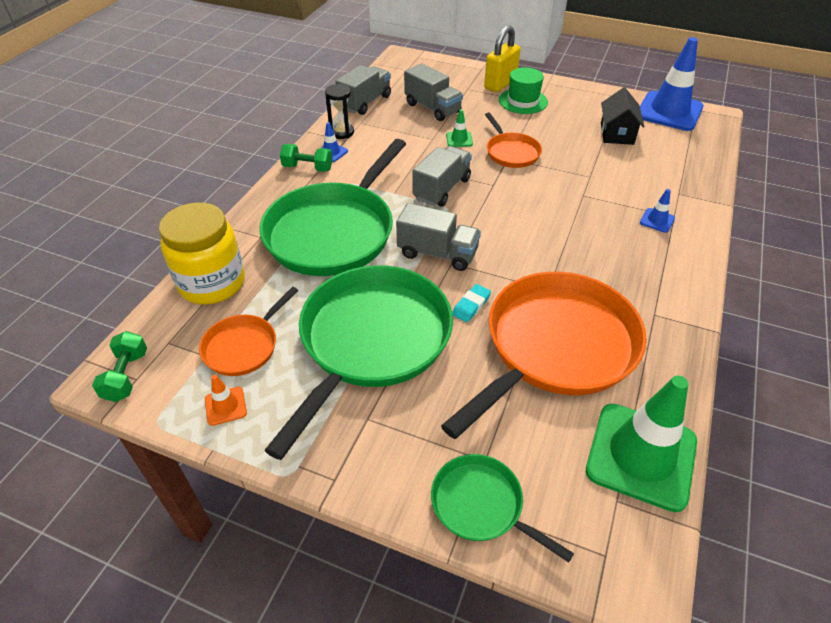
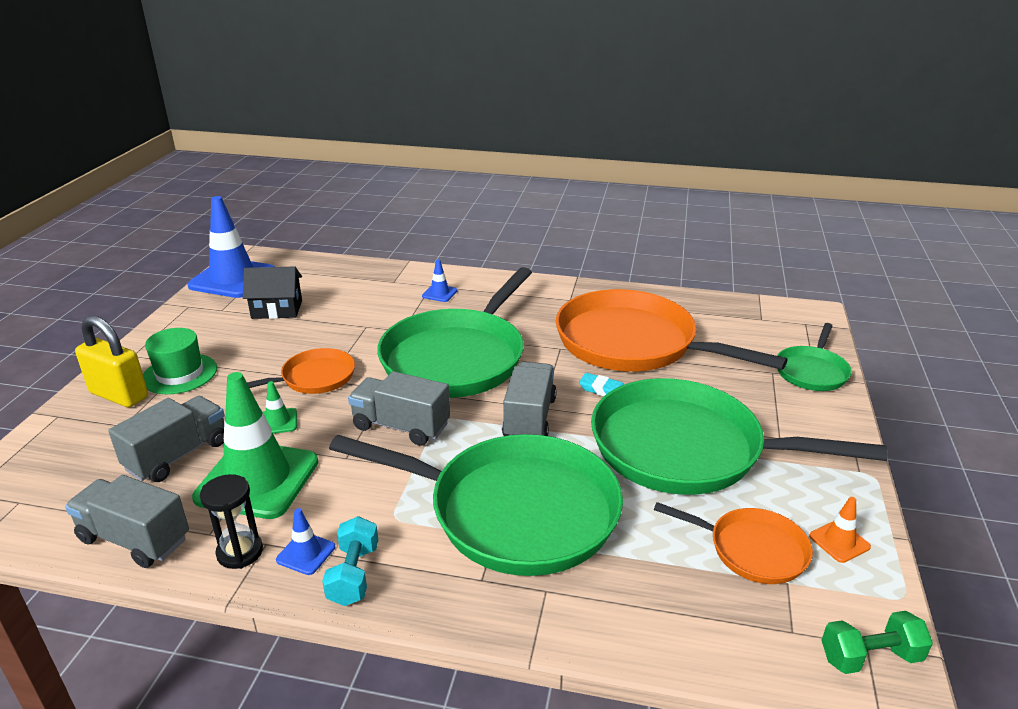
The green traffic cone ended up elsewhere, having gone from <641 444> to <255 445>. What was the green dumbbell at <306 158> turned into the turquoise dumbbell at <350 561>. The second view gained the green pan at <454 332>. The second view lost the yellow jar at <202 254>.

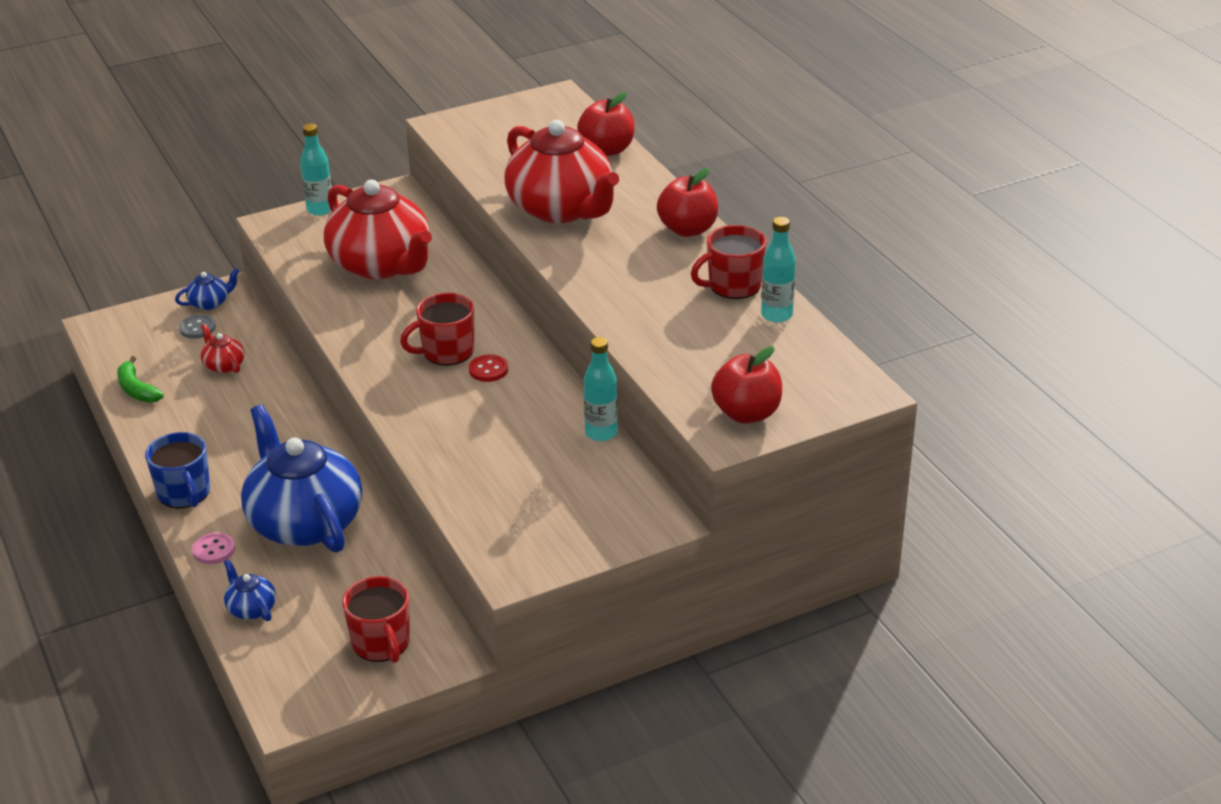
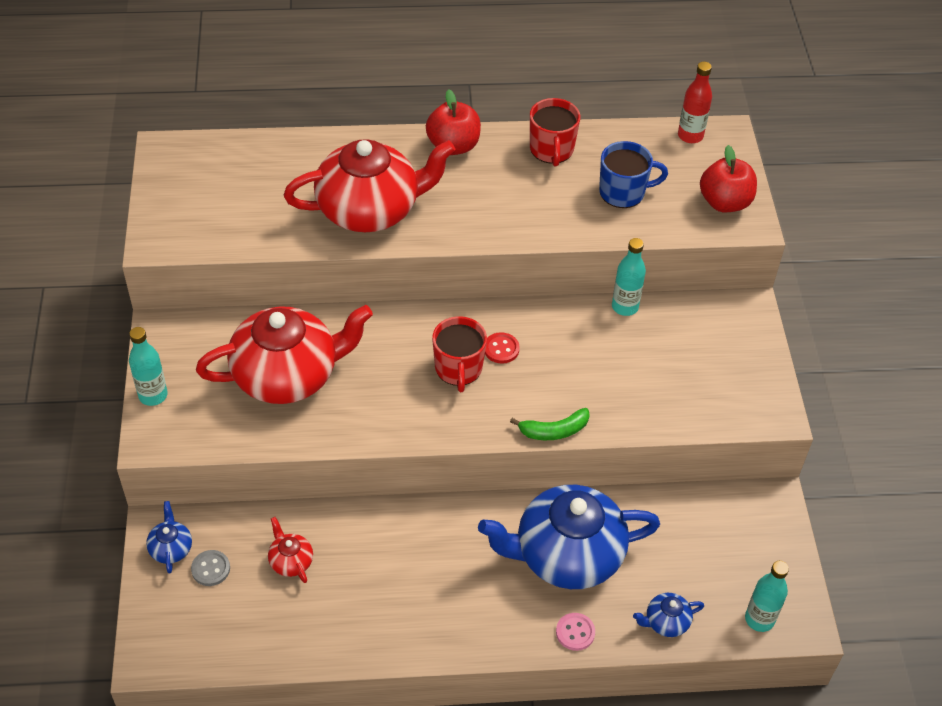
The red teapot at <223 348> ended up facing another way, 75 degrees clockwise from before. The green banana ended up elsewhere, having gone from <140 379> to <550 424>. The blue mug ended up elsewhere, having gone from <177 470> to <633 174>. The second view gained the red bottle at <695 102>. The turquoise bottle ended up elsewhere, having gone from <778 270> to <767 596>. The second view lost the red mug at <376 619>. The second view lost the red apple at <606 124>.

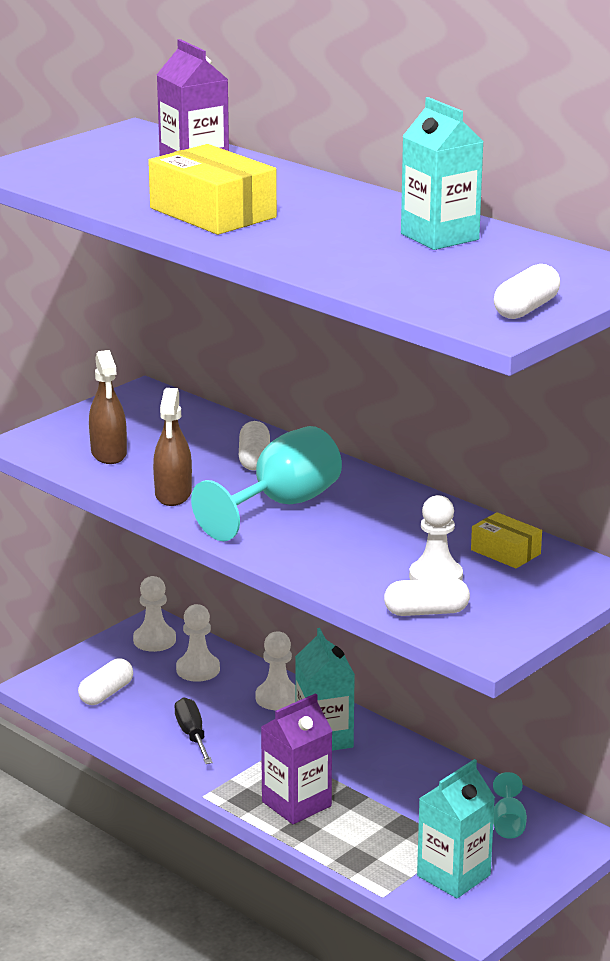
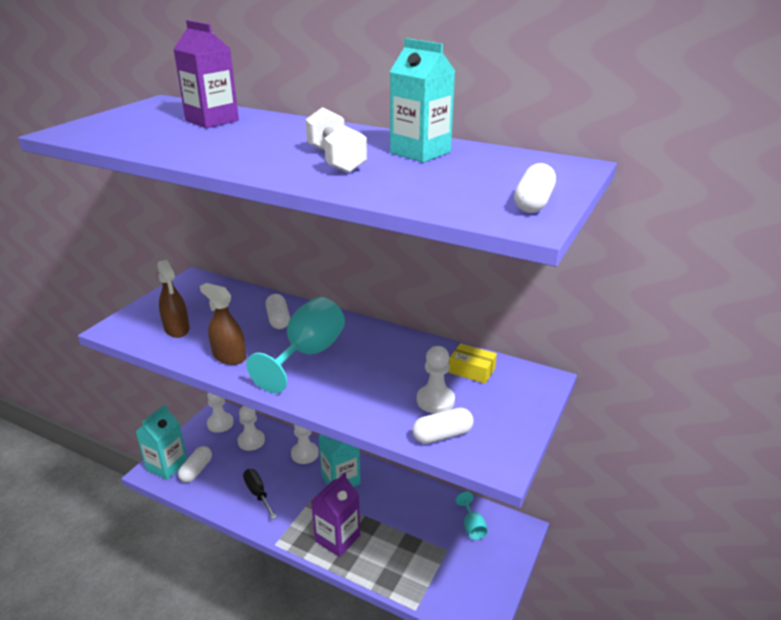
The turquoise carton ended up elsewhere, having gone from <456 828> to <161 442>. The brown spray bottle at <172 447> ended up facing another way, 135 degrees clockwise from before. The second view gained the white dumbbell at <336 140>. The second view lost the yellow box at <212 189>.

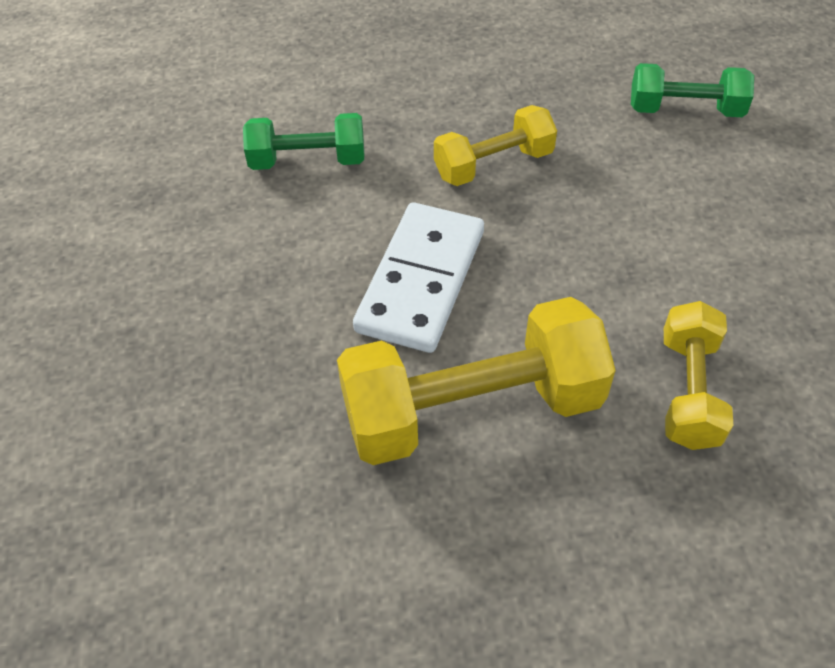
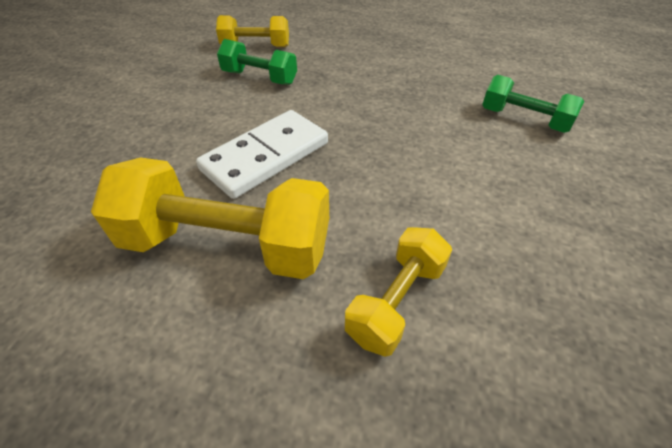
The yellow dumbbell ended up elsewhere, having gone from <495 145> to <252 31>.

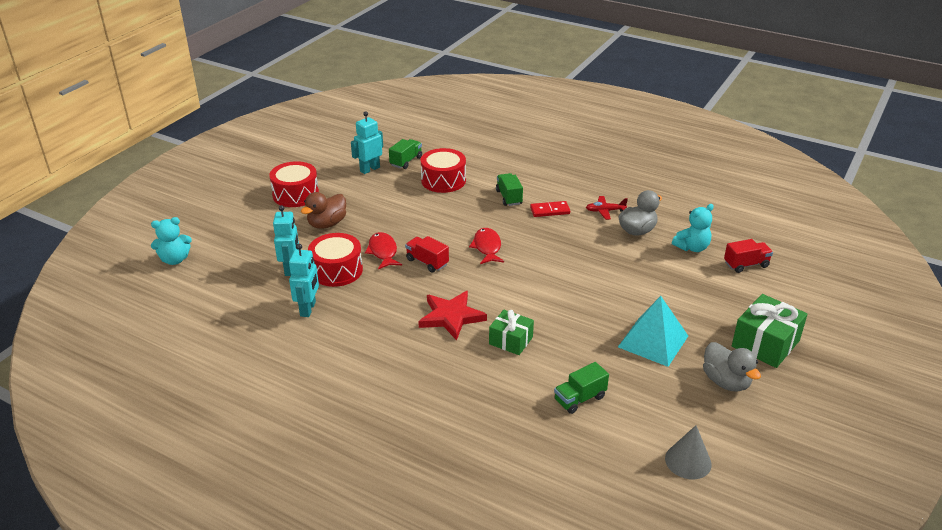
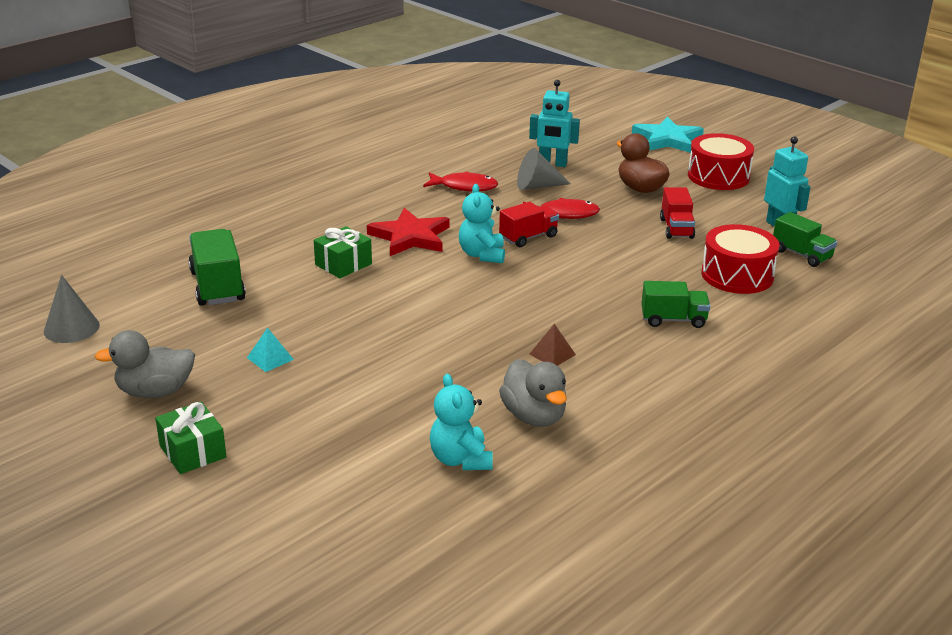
The size of the green gift at <770 331> changed by a factor of 0.64. The size of the green truck at <581 388> changed by a factor of 1.52. The size of the turquoise pyramid at <653 331> changed by a factor of 0.44. The red fish ended up elsewhere, having gone from <486 246> to <460 181>. The turquoise teddy bear ended up elsewhere, having gone from <171 241> to <482 223>. Where the red drum stood at <335 260>, the grey cone came to stand at <544 169>. The second view gained the brown pyramid at <552 345>. The second view gained the turquoise star at <668 135>. The red truck ended up elsewhere, having gone from <748 256> to <677 213>. The second view lost the turquoise robot at <304 280>. The second view lost the red domino at <550 209>. The second view lost the red plane at <607 208>.

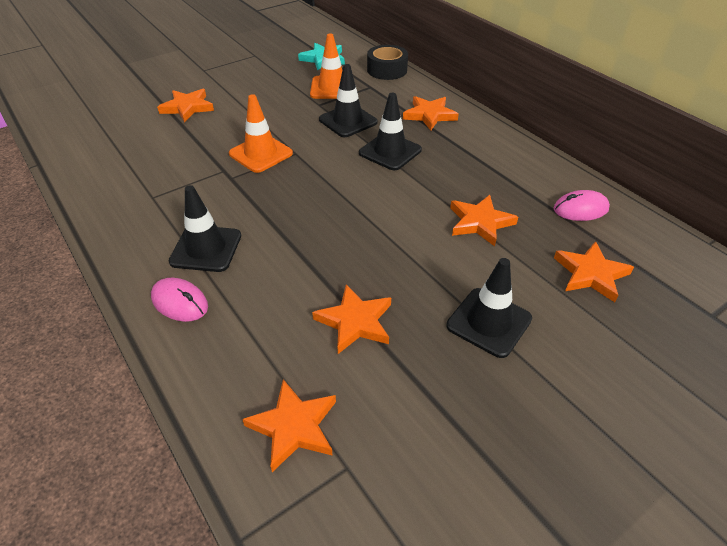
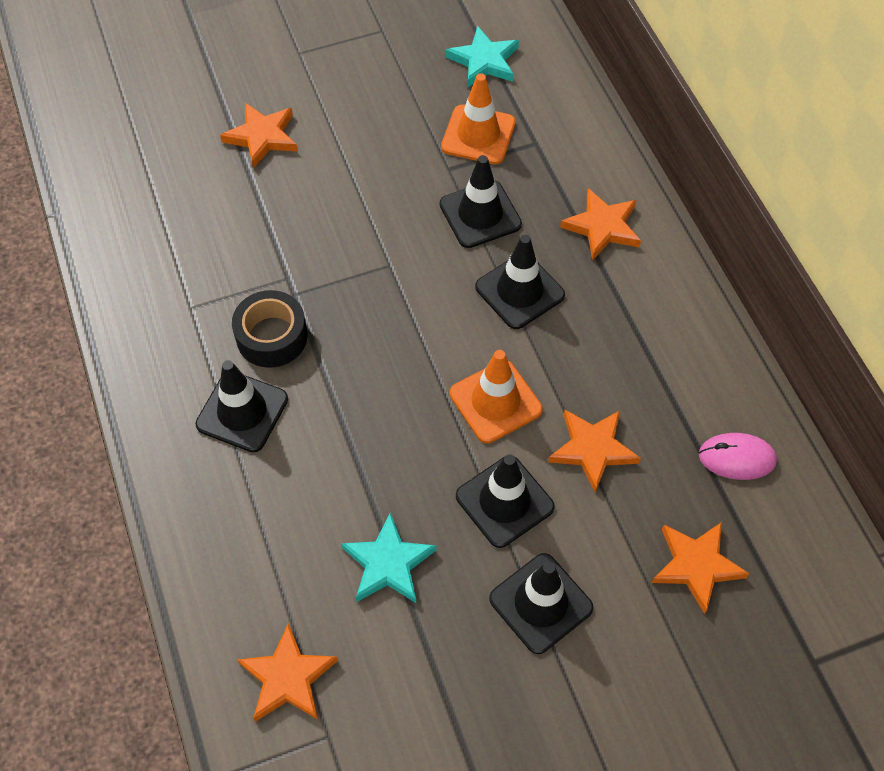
The black tape ended up elsewhere, having gone from <387 62> to <269 329>. What was the orange star at <351 319> turned into the turquoise star at <388 558>. The orange traffic cone ended up elsewhere, having gone from <261 133> to <496 396>. The second view gained the black traffic cone at <505 501>. The second view lost the pink mouse at <179 300>.

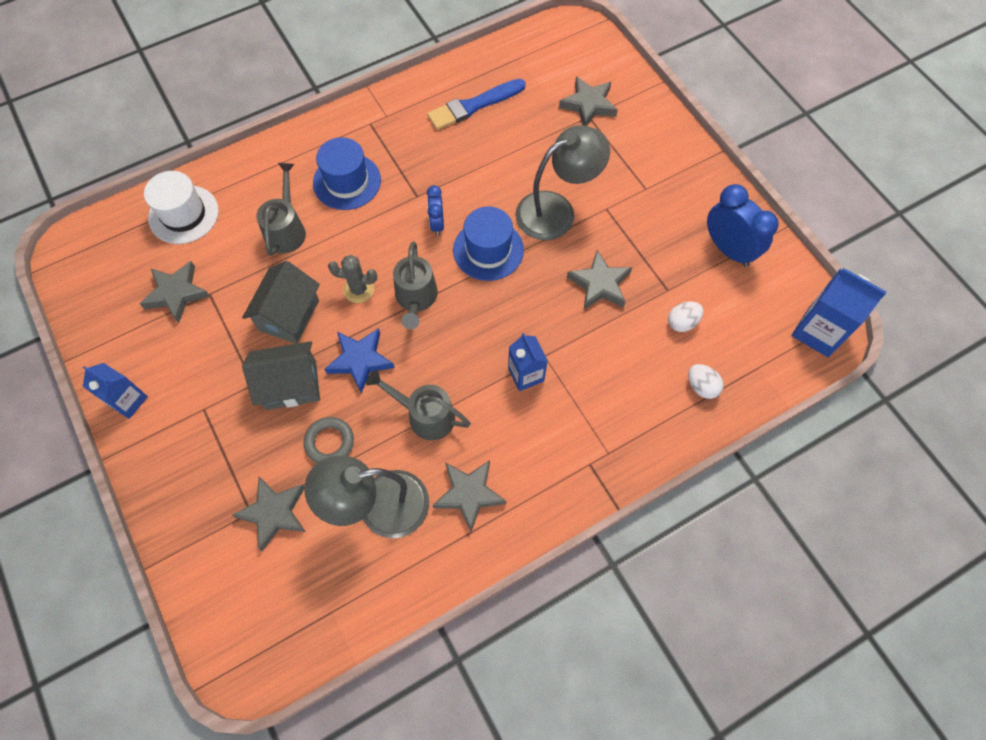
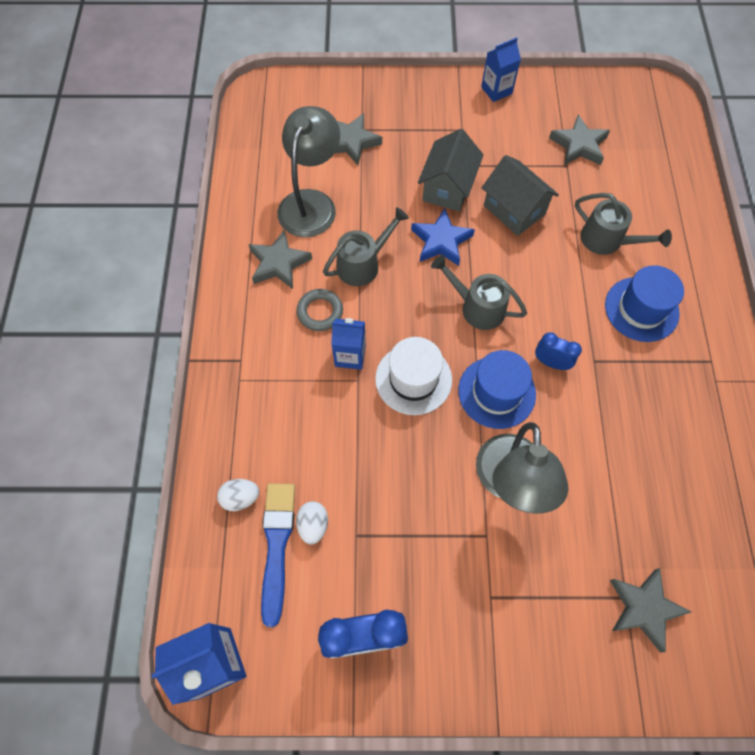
The blue brush ended up elsewhere, having gone from <476 104> to <278 555>. The grey ring ended up elsewhere, having gone from <329 440> to <319 310>. The white hat ended up elsewhere, having gone from <181 207> to <413 376>. The second view lost the grey cactus at <352 279>. The second view lost the grey star at <599 280>.

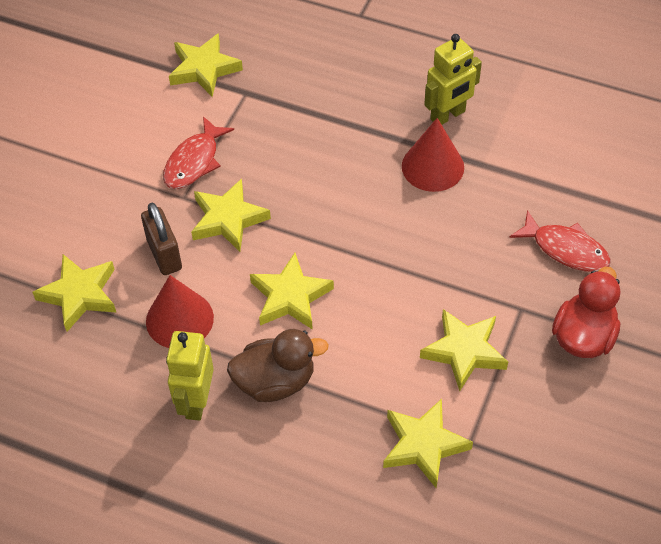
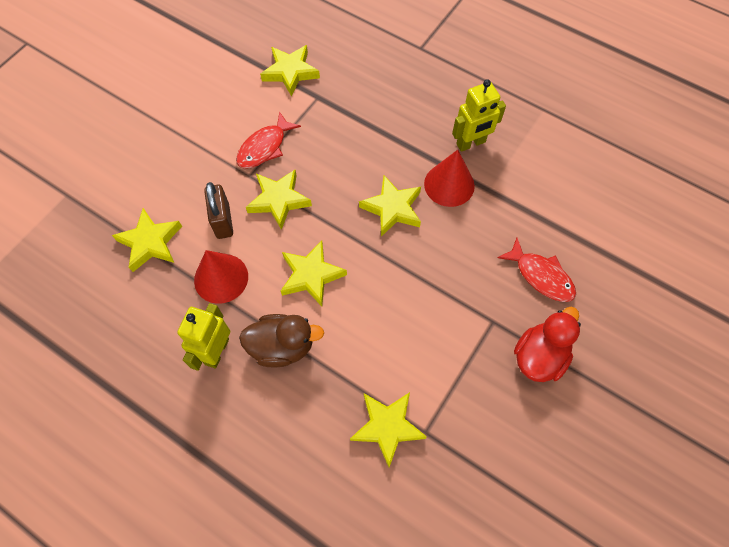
The yellow star ended up elsewhere, having gone from <464 350> to <390 206>.

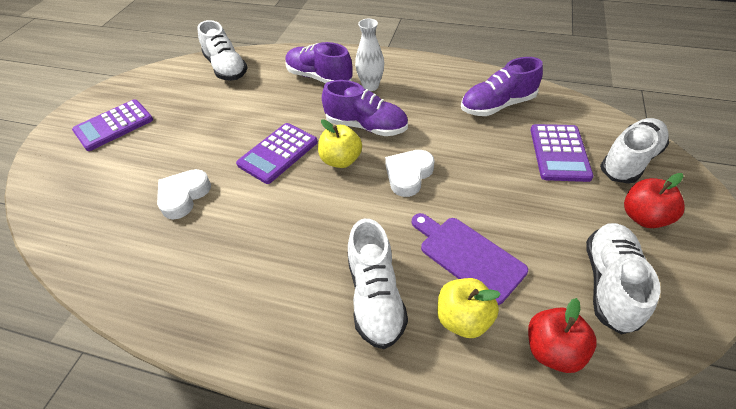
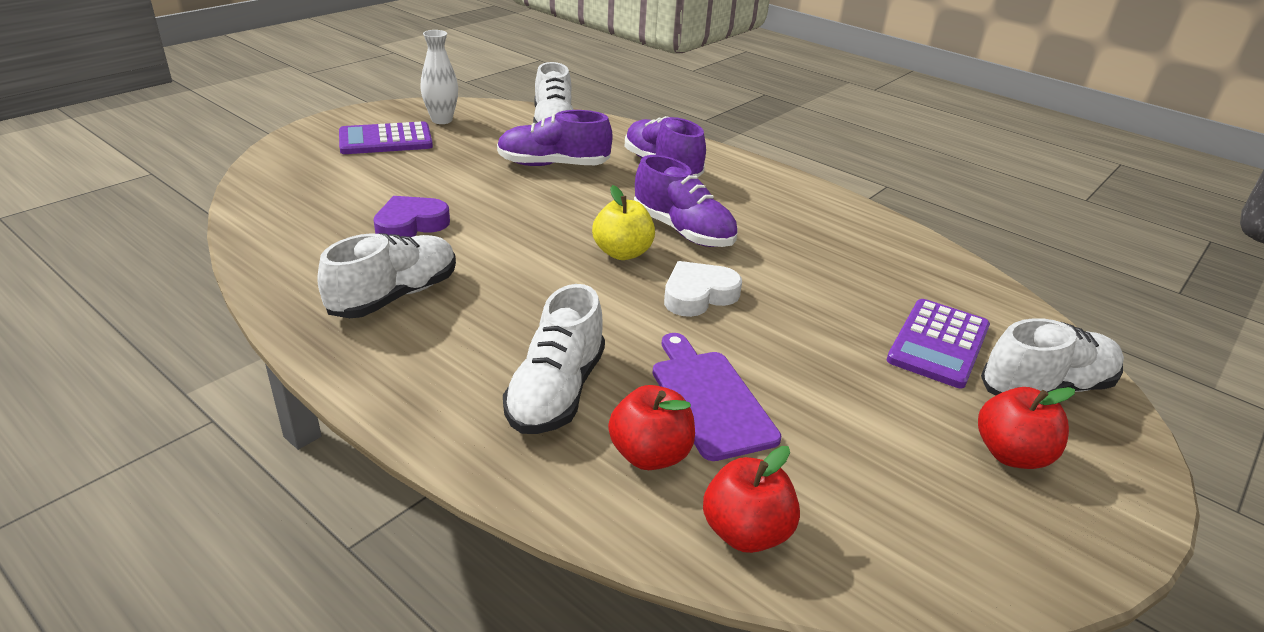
The white shoe ended up elsewhere, having gone from <623 279> to <386 275>. What was the white heart at <184 194> turned into the purple heart at <411 216>. The white vase ended up elsewhere, having gone from <369 55> to <439 77>. The purple shoe ended up elsewhere, having gone from <502 86> to <555 138>. What was the yellow apple at <469 308> turned into the red apple at <651 427>. The second view lost the purple calculator at <277 153>.

